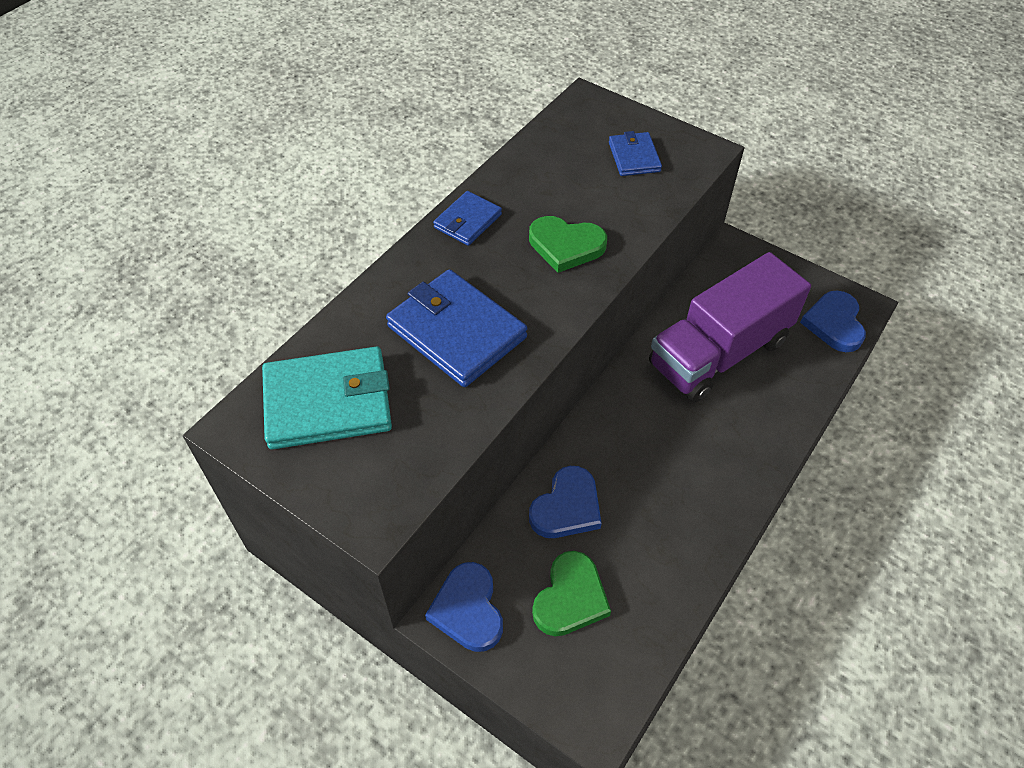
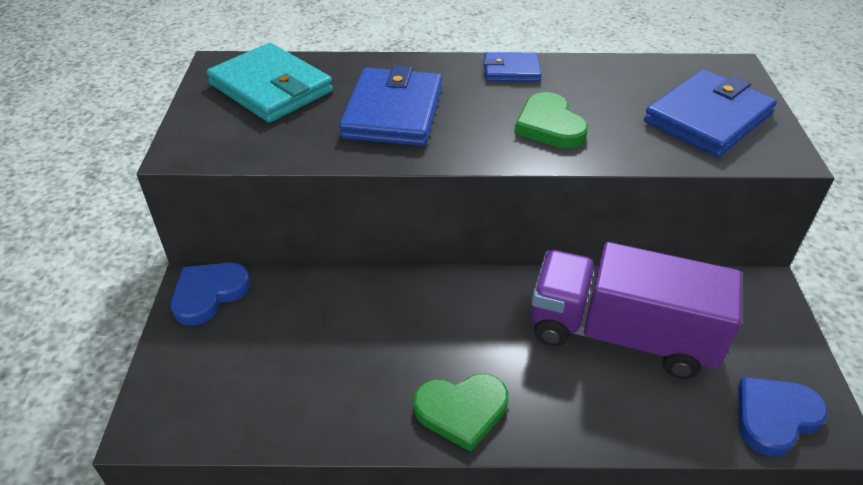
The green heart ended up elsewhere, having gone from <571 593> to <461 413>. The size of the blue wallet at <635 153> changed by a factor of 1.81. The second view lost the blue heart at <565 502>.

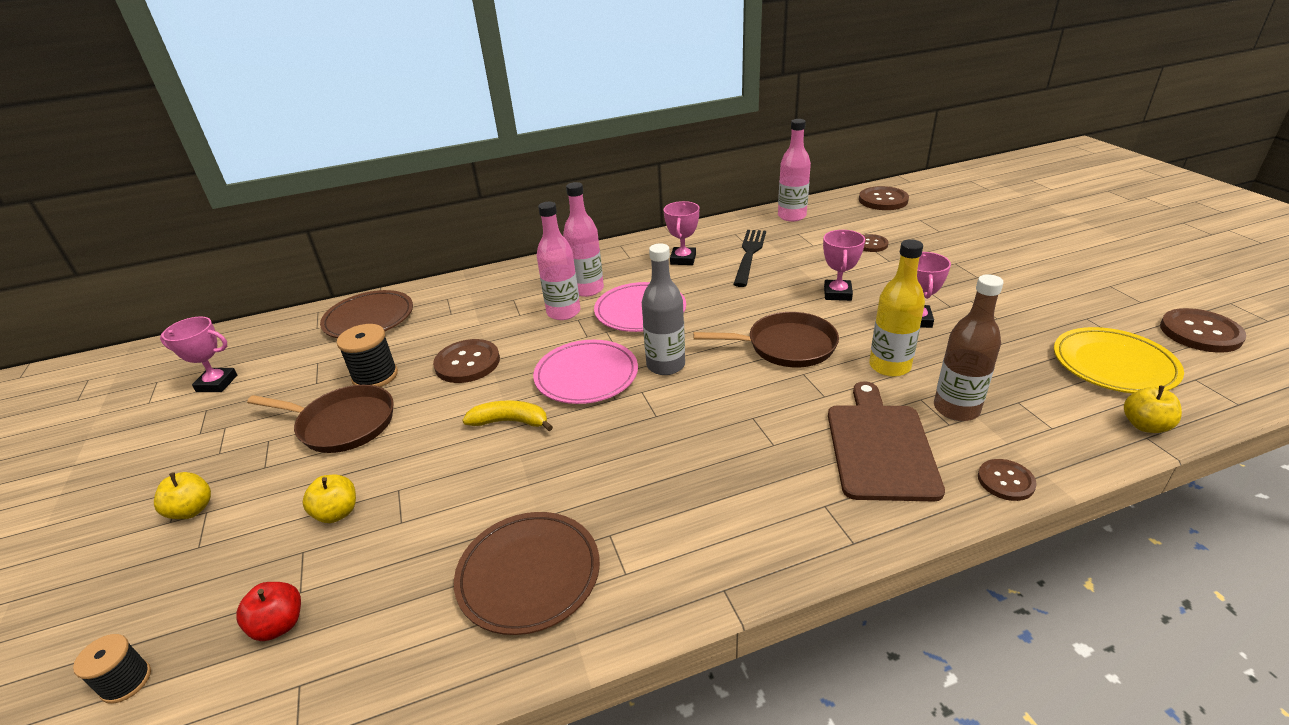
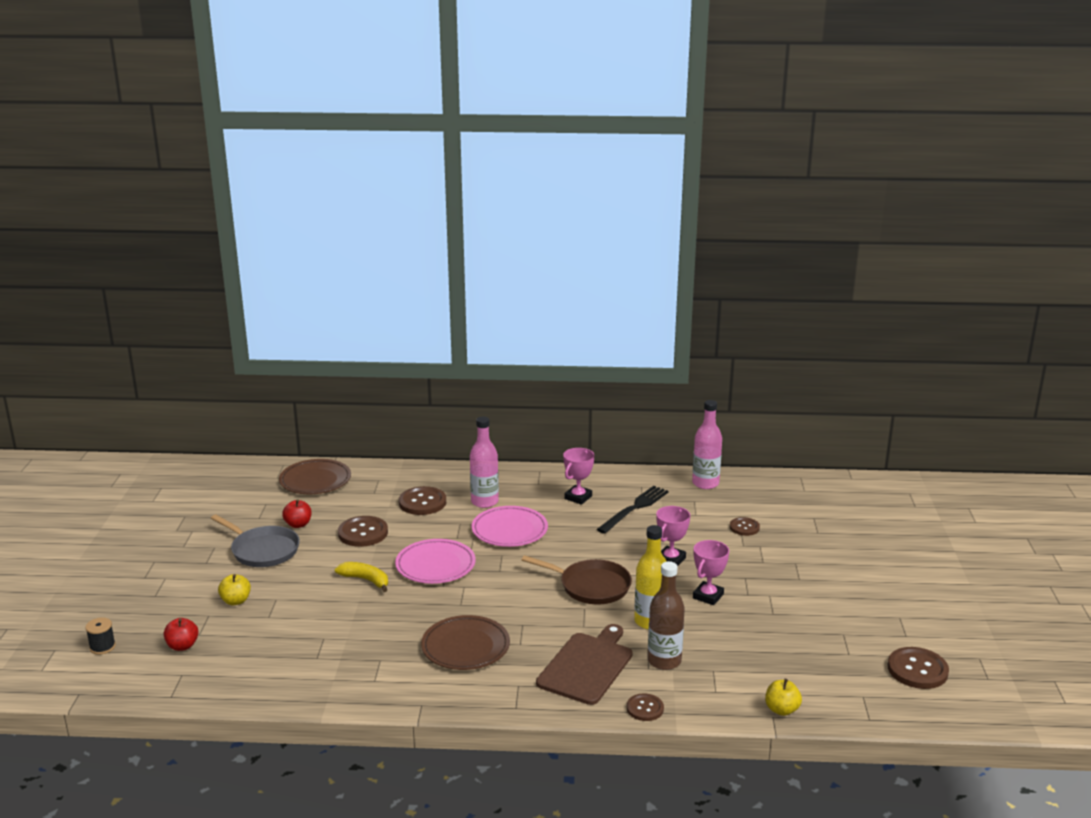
What was the brown pan at <320 419> turned into the grey pan at <255 541>. Where the black spool stood at <367 355>, the red apple came to stand at <297 513>. The brown button ended up elsewhere, having gone from <884 198> to <422 500>. The brown plate ended up elsewhere, having gone from <527 573> to <465 642>. The second view lost the yellow apple at <182 495>. The second view lost the pink trophy at <198 354>. The second view lost the pink bottle at <558 261>. The second view lost the grey bottle at <663 309>. The second view lost the yellow plate at <1119 360>.

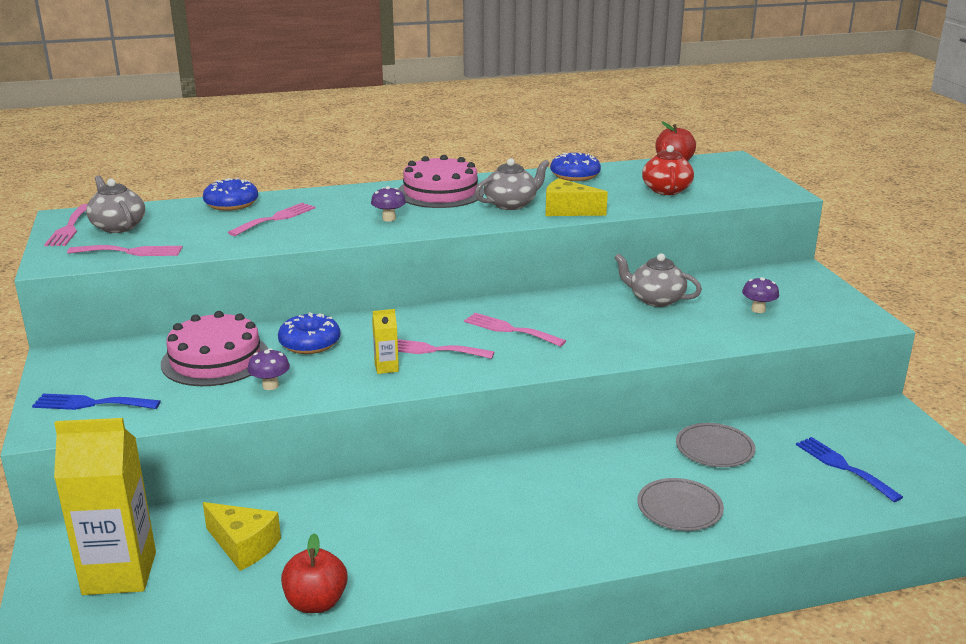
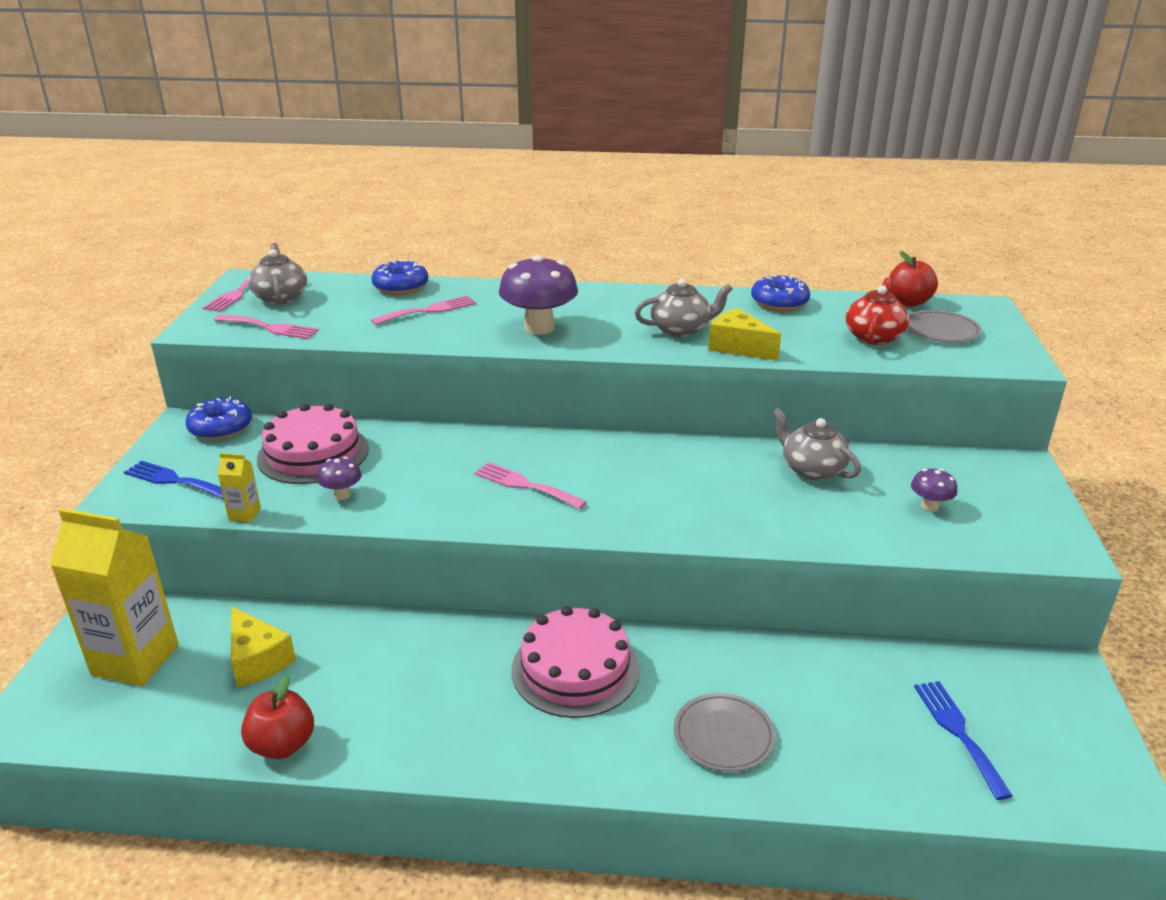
The blue donut ended up elsewhere, having gone from <309 333> to <219 418>. The yellow carton ended up elsewhere, having gone from <385 341> to <239 487>. The size of the purple mushroom at <388 204> changed by a factor of 2.04. The pink cake ended up elsewhere, having gone from <441 181> to <576 662>. The grey plate ended up elsewhere, having gone from <715 445> to <944 326>. The second view lost the pink fork at <515 330>.

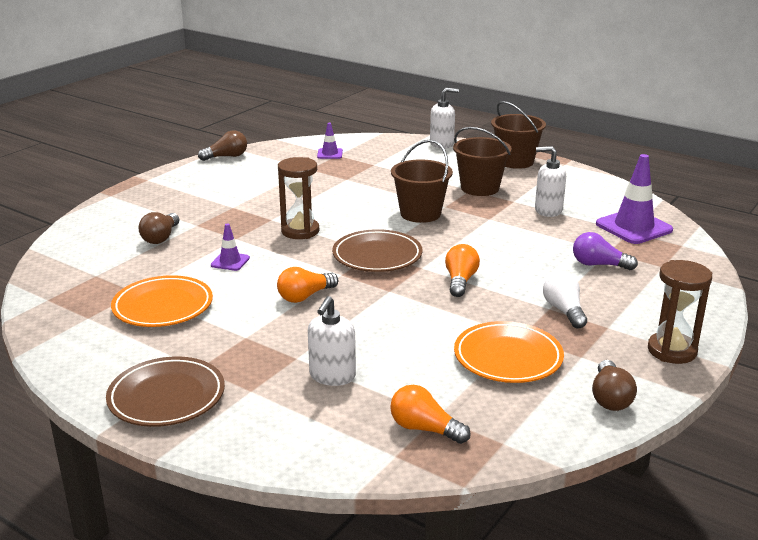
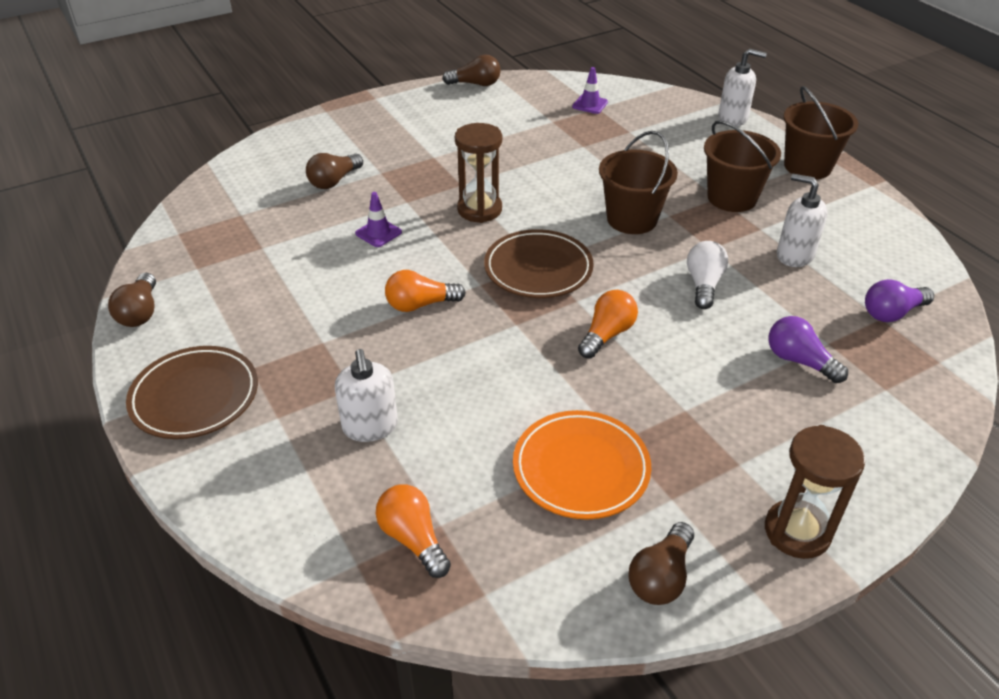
The second view gained the brown light bulb at <132 300>. The white soap dispenser at <332 341> ended up facing another way, 60 degrees counterclockwise from before. The white light bulb ended up elsewhere, having gone from <565 300> to <707 275>. Where the purple traffic cone stood at <634 199>, the purple light bulb came to stand at <899 300>. The second view lost the orange plate at <162 301>.

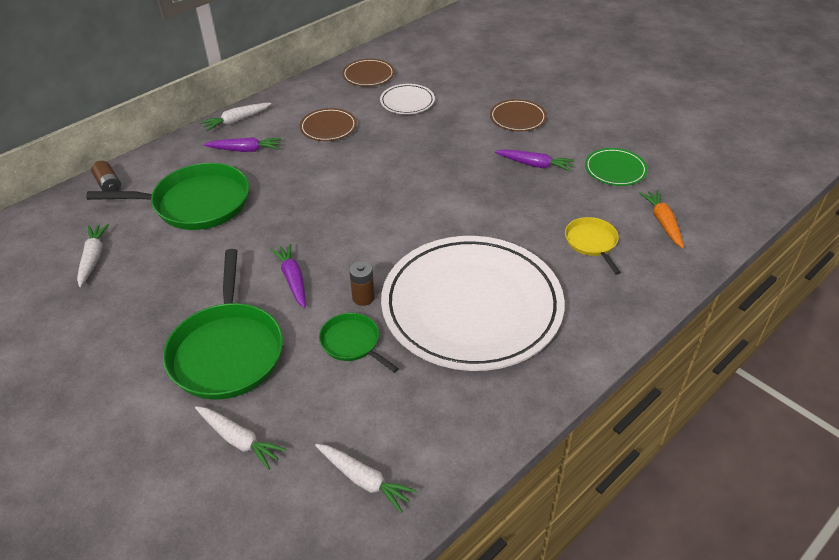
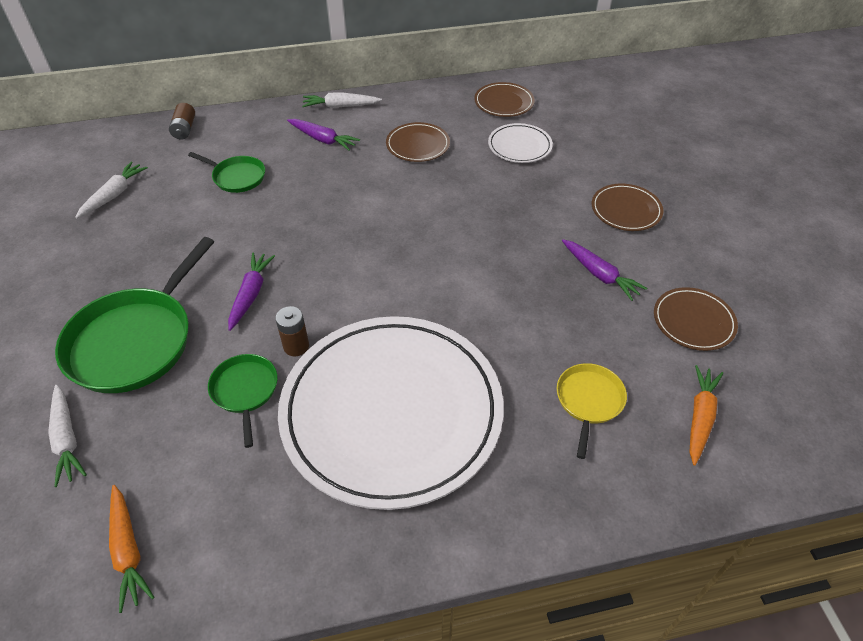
What was the white carrot at <366 478> turned into the orange carrot at <131 549>. The size of the green pan at <167 196> changed by a factor of 0.52. What was the green plate at <616 167> turned into the brown plate at <696 319>.

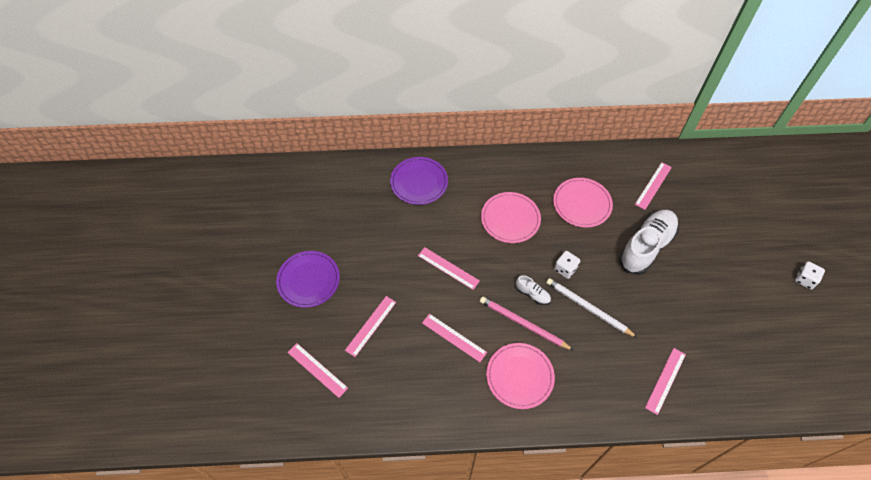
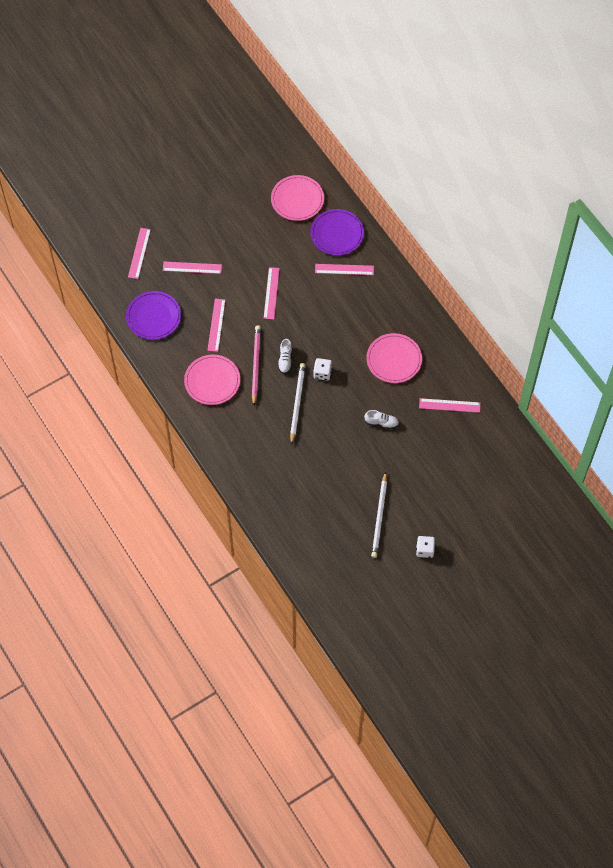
The purple plate ended up elsewhere, having gone from <308 279> to <153 315>. The pink plate ended up elsewhere, having gone from <511 217> to <297 198>. The pink ruler ended up elsewhere, having gone from <665 381> to <344 269>. The size of the white shoe at <649 242> changed by a factor of 0.45. The second view gained the white pencil at <379 515>.

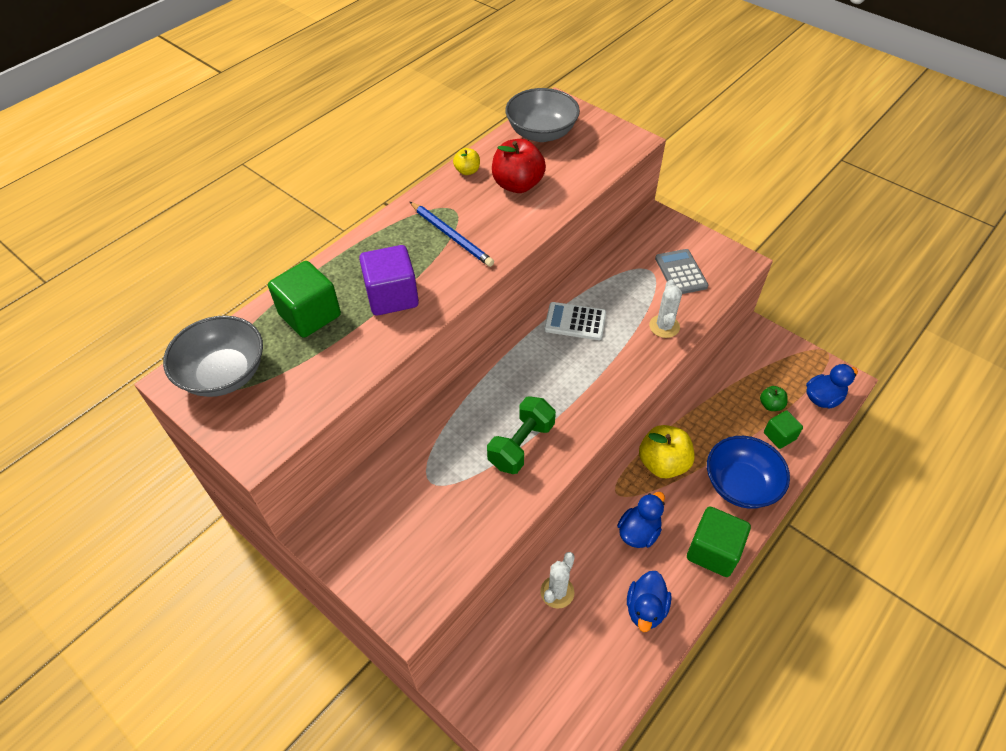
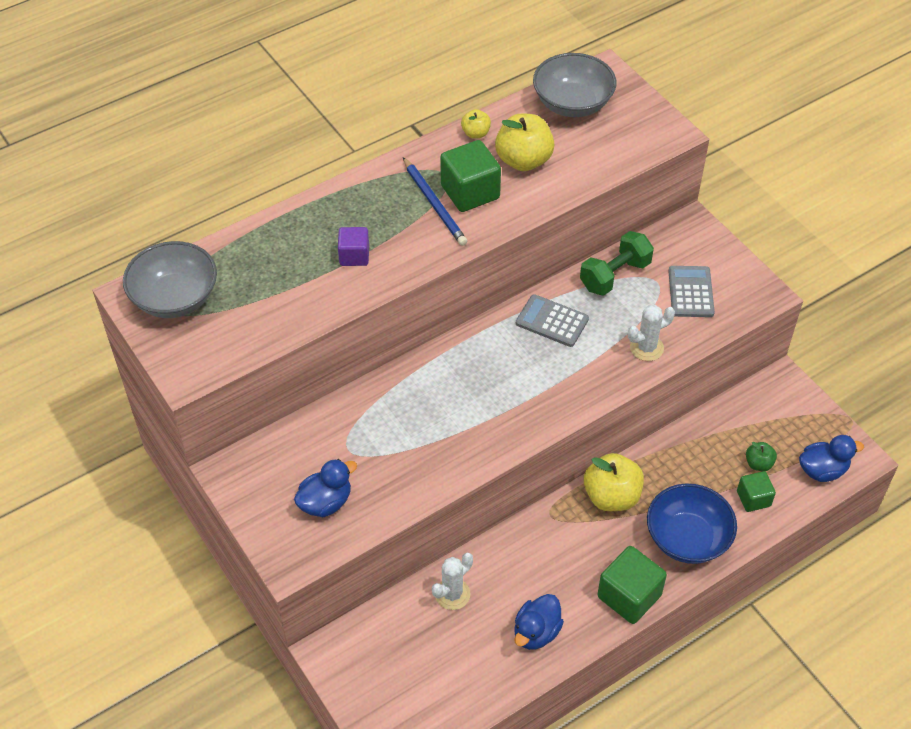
The blue duck ended up elsewhere, having gone from <641 520> to <325 488>. The size of the purple cube at <389 280> changed by a factor of 0.60. The green cube ended up elsewhere, having gone from <304 299> to <470 176>. What was the red apple at <519 166> turned into the yellow apple at <525 142>. What was the white calculator at <575 321> turned into the grey calculator at <552 320>. The green dumbbell ended up elsewhere, having gone from <521 435> to <617 263>. The white cactus at <665 309> ended up facing another way, 45 degrees clockwise from before.

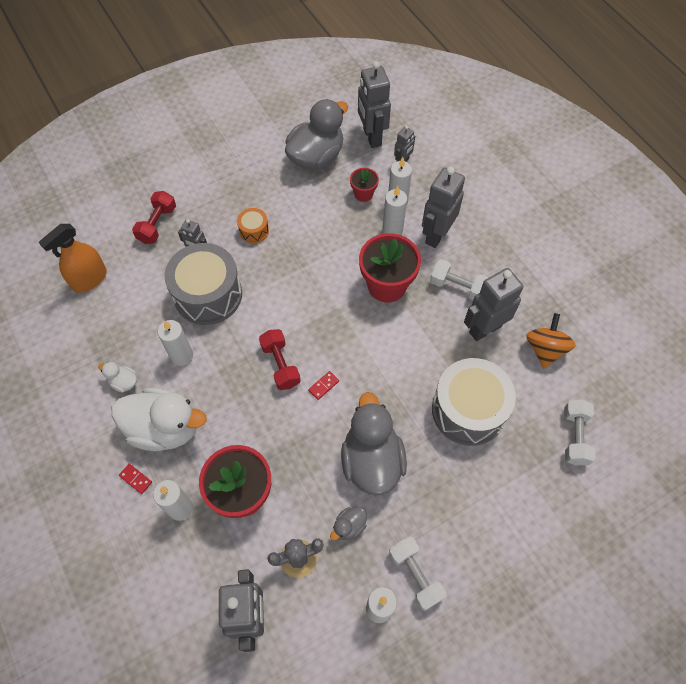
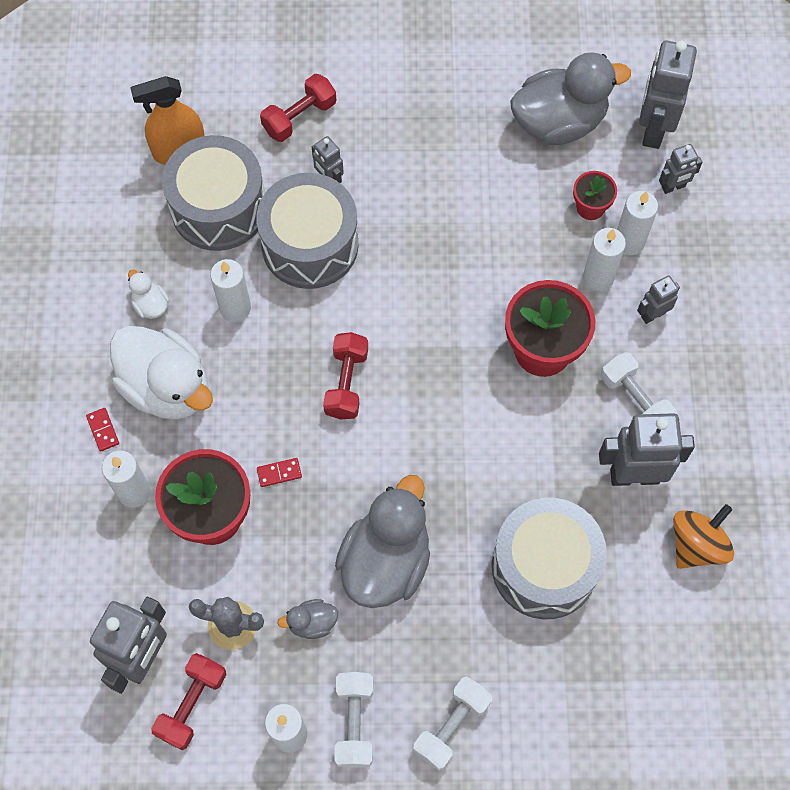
The second view gained the red dumbbell at <188 701>. The second view gained the grey drum at <213 193>. The red domino ended up elsewhere, having gone from <323 385> to <279 472>. The white dumbbell ended up elsewhere, having gone from <580 432> to <452 723>. The size of the grey robot at <443 207> changed by a factor of 0.52. The second view lost the orange drum at <253 225>.

